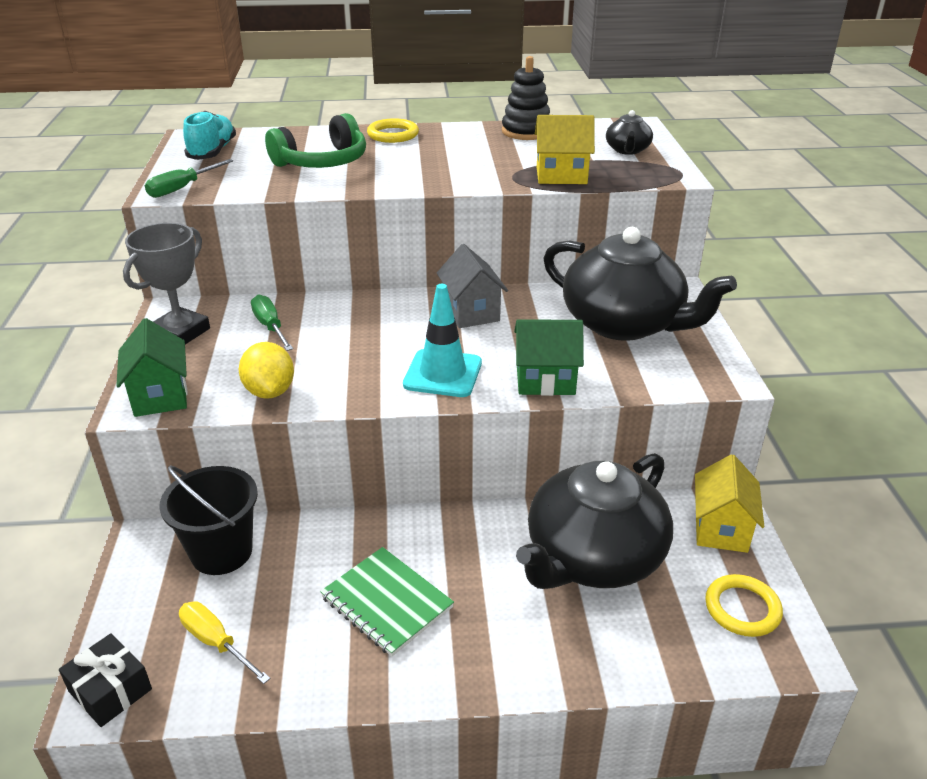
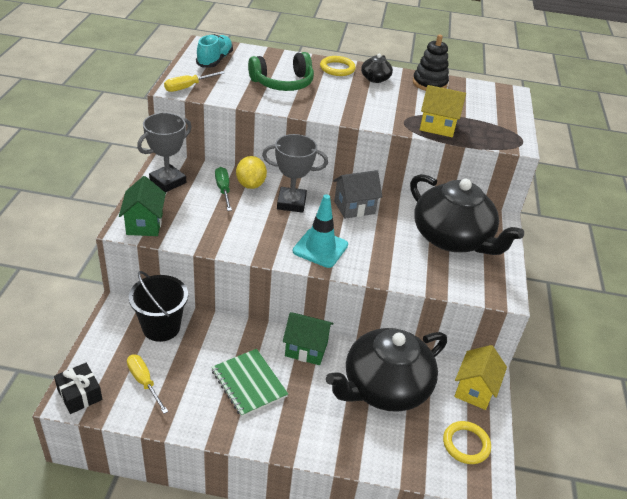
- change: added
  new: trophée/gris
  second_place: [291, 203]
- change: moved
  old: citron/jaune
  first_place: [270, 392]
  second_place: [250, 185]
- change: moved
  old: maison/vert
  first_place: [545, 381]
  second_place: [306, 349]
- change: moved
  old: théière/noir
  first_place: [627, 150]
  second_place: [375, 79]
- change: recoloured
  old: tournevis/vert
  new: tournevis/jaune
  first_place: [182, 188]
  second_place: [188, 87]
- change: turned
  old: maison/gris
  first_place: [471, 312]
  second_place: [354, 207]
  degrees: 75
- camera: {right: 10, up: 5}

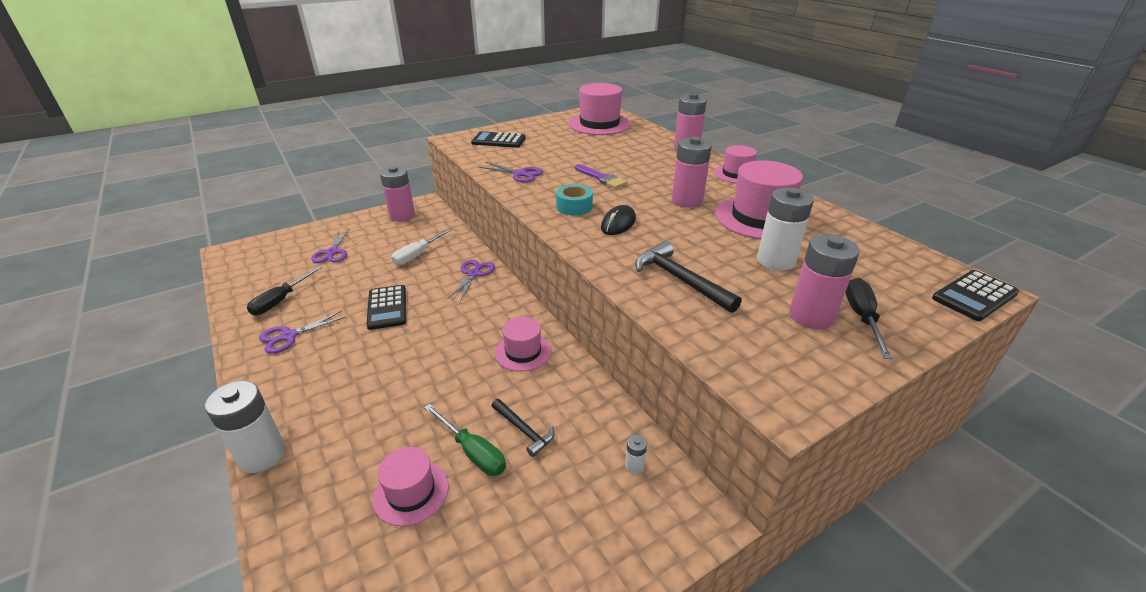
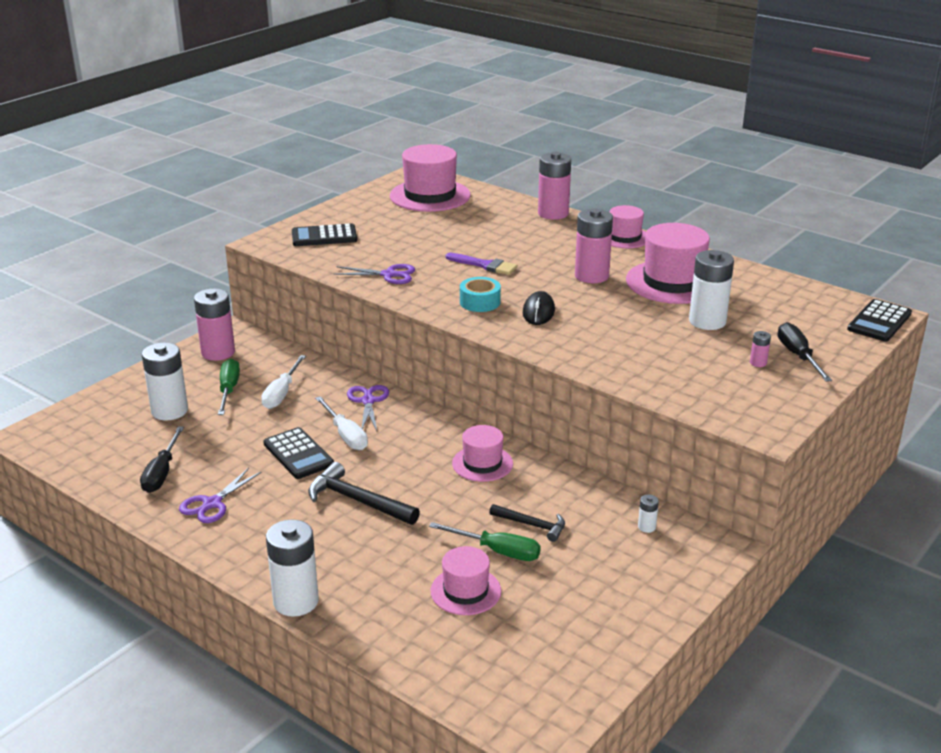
- change: added
  new: tournevis/vert
  second_place: [229, 390]
- change: added
  new: tournevis/blanc
  second_place: [345, 435]
- change: moved
  old: marteau/noir
  first_place: [680, 279]
  second_place: [357, 500]
- change: replaced
  old: ciseaux/violet
  new: pile/blanc
  first_place: [332, 252]
  second_place: [169, 411]
- change: resized
  old: pile/rose
  first_place: [811, 316]
  second_place: [758, 363]
  factor: 0.43
- camera: {right: -20, up: -5}

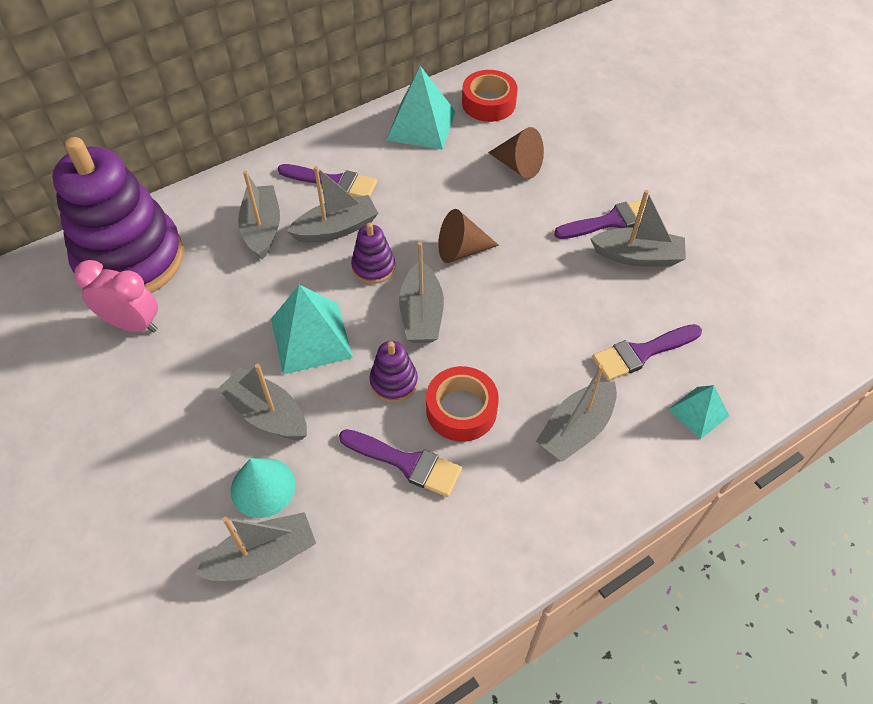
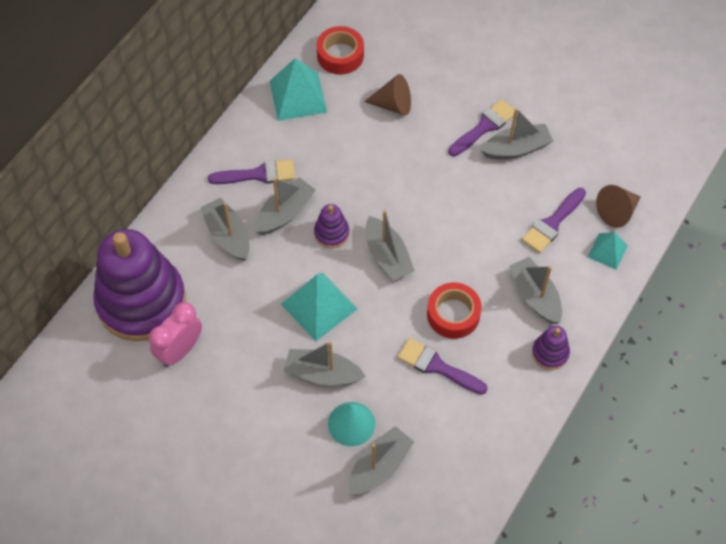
- change: moved
  old: jouet à empiler/violet
  first_place: [394, 382]
  second_place: [550, 353]
- change: moved
  old: cône/marron
  first_place: [461, 250]
  second_place: [617, 212]
- change: turned
  old: réveil/rose
  first_place: [133, 324]
  second_place: [180, 350]
  degrees: -45
- change: turned
  old: pinceau/violet
  first_place: [406, 463]
  second_place: [437, 366]
  degrees: -150
- change: turned
  old: bateau/gris
  first_place: [576, 429]
  second_place: [535, 296]
  degrees: 135
- camera: {right: -25, up: 5}

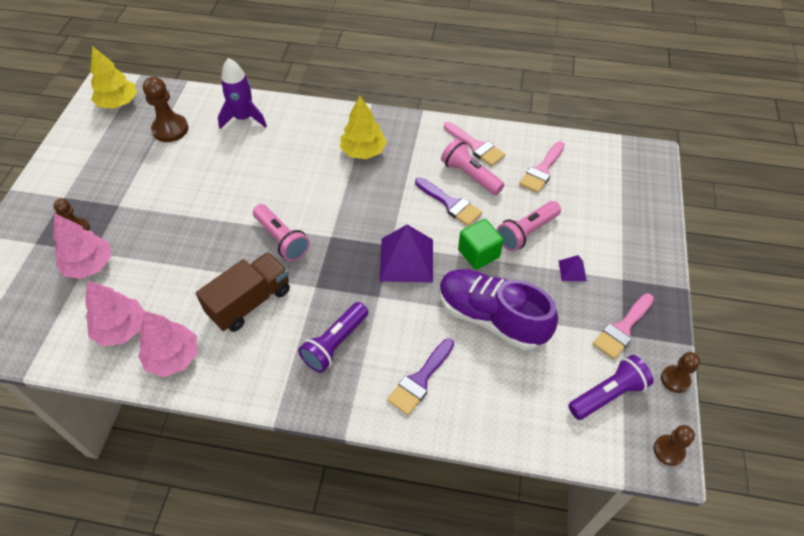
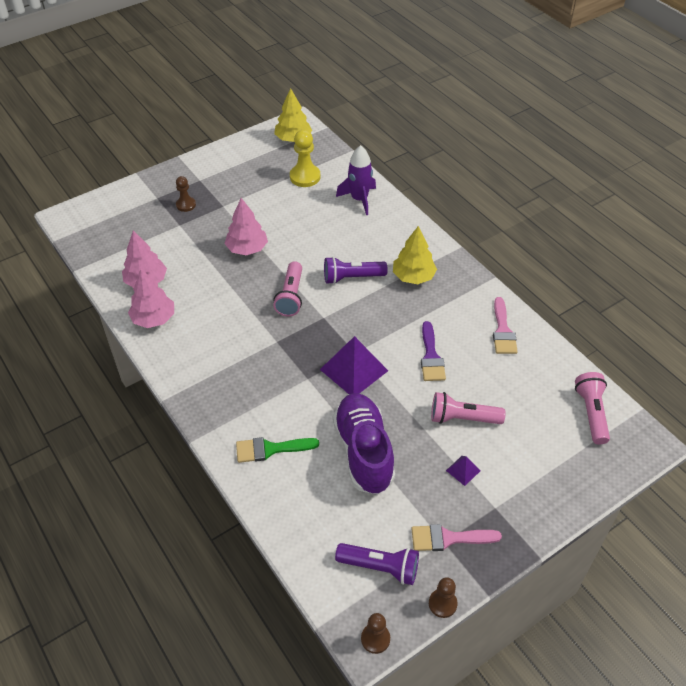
- change: removed
  old: camion/marron
  first_place: [250, 302]
- change: removed
  old: cube/vert
  first_place: [478, 253]
- change: removed
  old: pinceau/rose
  first_place: [542, 170]
- change: moved
  old: arbre/rose
  first_place: [89, 265]
  second_place: [247, 249]
- change: moved
  old: lampe de poche/violet
  first_place: [335, 343]
  second_place: [352, 278]
- change: moved
  old: lampe de poche/rose
  first_place: [470, 175]
  second_place: [591, 413]
- change: recoloured
  old: pion/marron
  new: pion/jaune
  first_place: [170, 129]
  second_place: [305, 177]
- change: recoloured
  old: pinceau/violet
  new: pinceau/vert
  first_place: [420, 380]
  second_place: [270, 449]
- camera: {right: 45, up: -5}

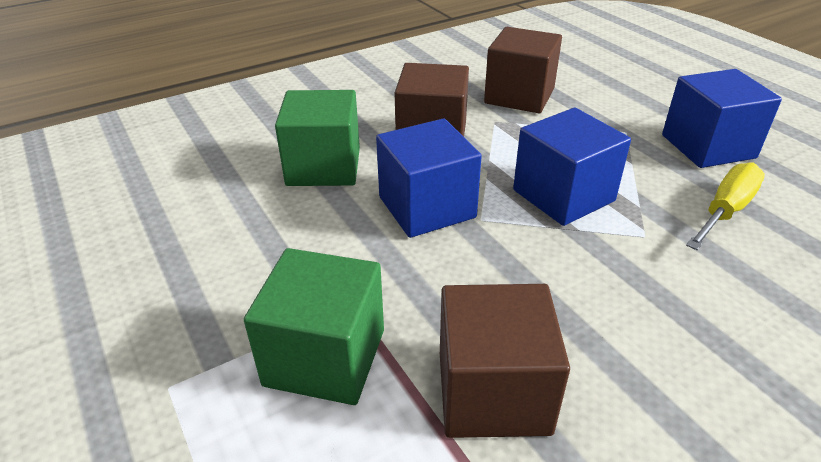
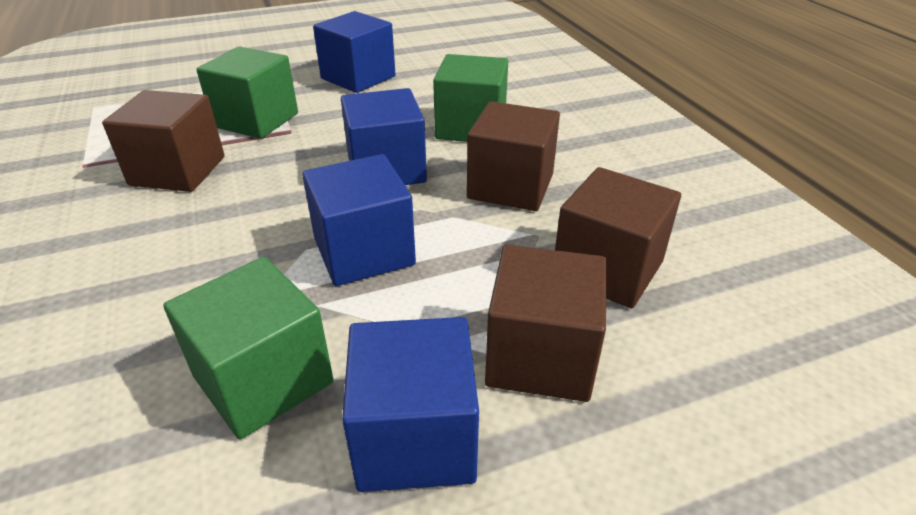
- change: added
  new: cube/bleu
  second_place: [358, 77]
- change: added
  new: cube/marron
  second_place: [541, 356]
- change: replaced
  old: tournevis/jaune
  new: cube/vert
  first_place: [725, 211]
  second_place: [263, 379]
- camera: {right: 100, up: 0}

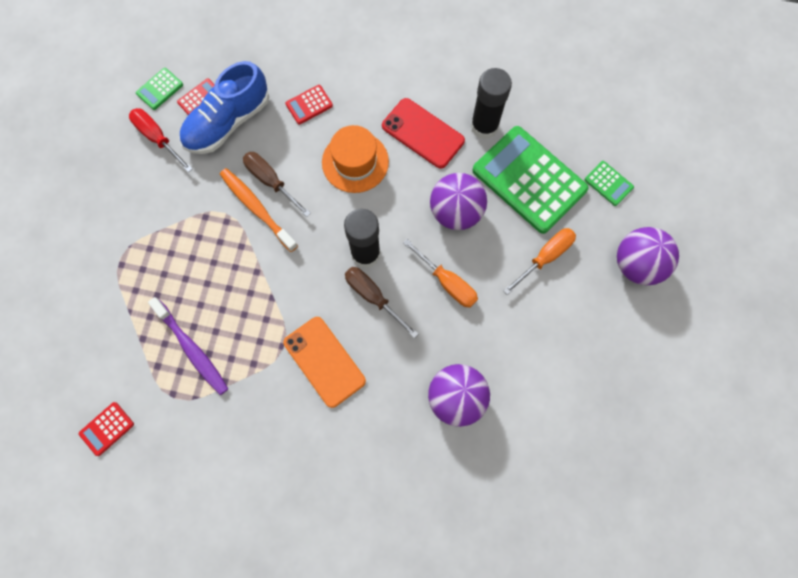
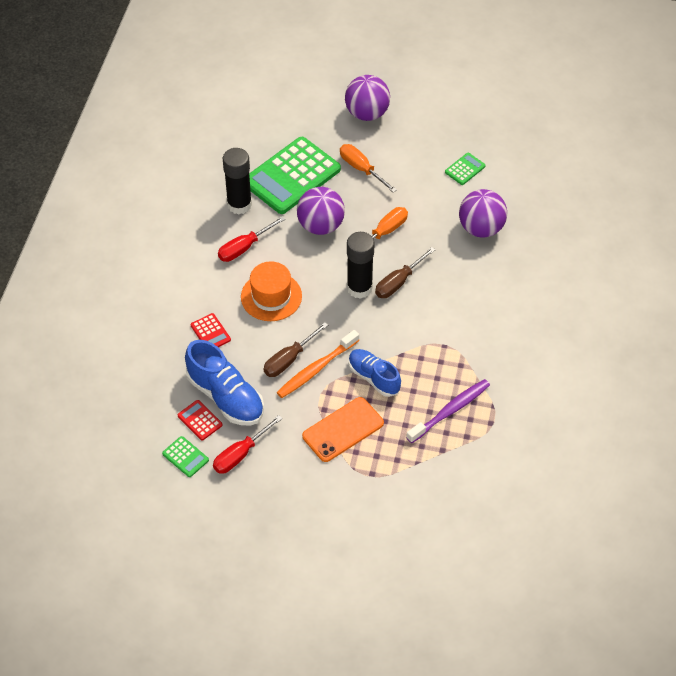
- change: removed
  old: calculatrice/rouge
  first_place: [107, 429]
- change: added
  new: chaussure/bleu
  second_place: [374, 377]
- change: moved
  old: téléphone/orange
  first_place: [324, 361]
  second_place: [343, 430]
- change: moved
  old: calculatrice/vert
  first_place: [608, 183]
  second_place: [465, 169]
- change: replaced
  old: téléphone/rouge
  new: tournevis/rouge
  first_place: [423, 133]
  second_place: [244, 247]
- camera: {right: -90, up: -20}

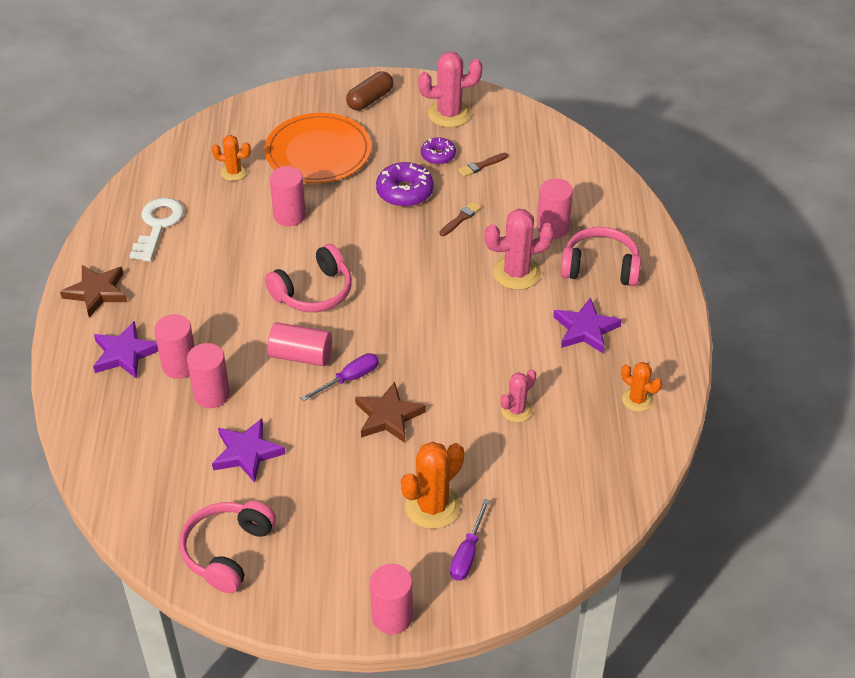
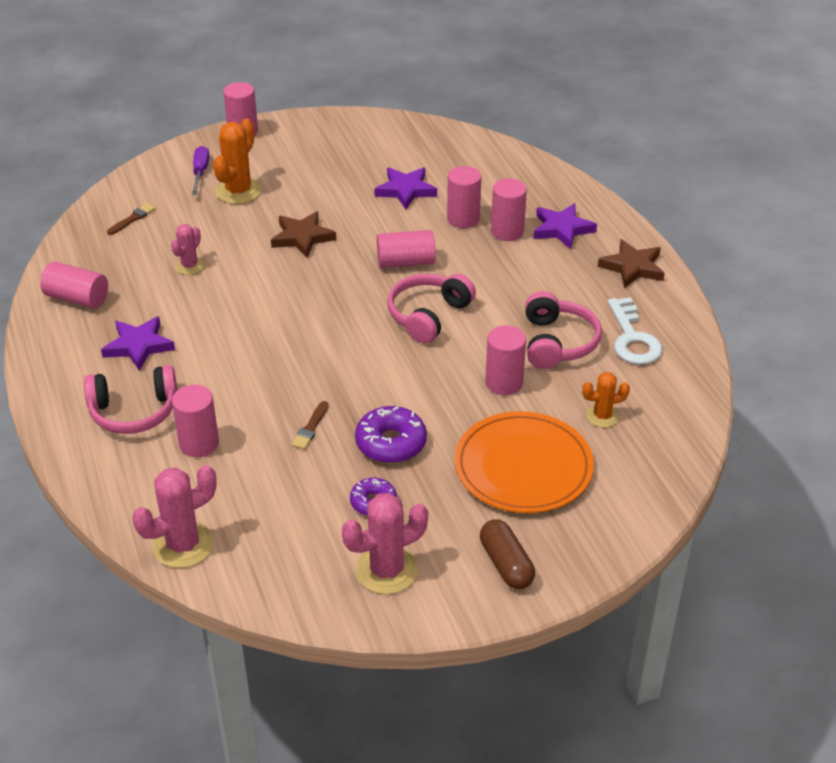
- change: removed
  old: tournevis/violet
  first_place: [349, 379]
- change: moved
  old: casque audio/rose
  first_place: [227, 551]
  second_place: [557, 343]
- change: moved
  old: pinceau/marron
  first_place: [481, 165]
  second_place: [132, 219]
- change: moved
  old: cactus/rose
  first_place: [516, 273]
  second_place: [183, 545]
- change: replaced
  old: cactus/orange
  new: cylindre/rose
  first_place: [637, 400]
  second_place: [77, 298]
- change: turned
  old: gélule/marron
  first_place: [370, 99]
  second_place: [506, 564]
  degrees: -45
- camera: {right: 160, up: -5}

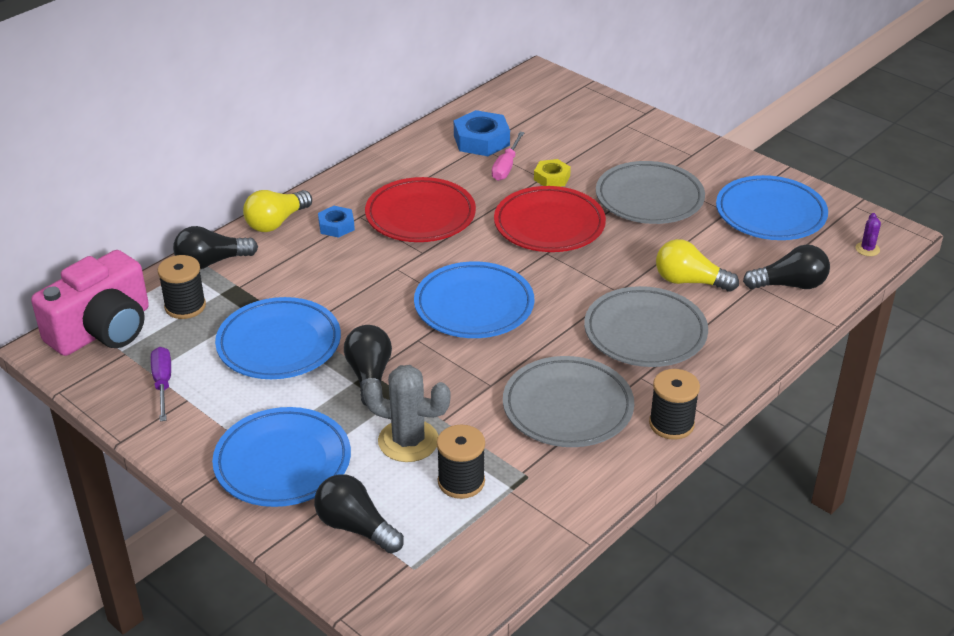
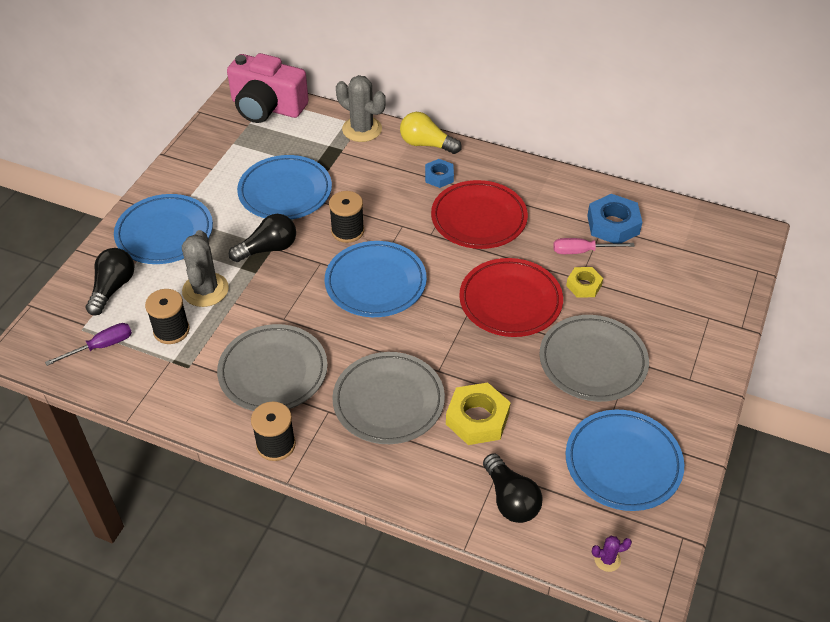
- change: moved
  old: tournevis/violet
  first_place: [163, 383]
  second_place: [101, 346]
- change: moved
  old: bobine/noir
  first_place: [185, 306]
  second_place: [347, 231]
- change: replaced
  old: ampoule/noir
  new: cactus/gris
  first_place: [212, 262]
  second_place: [362, 129]
- change: replaced
  old: ampoule/jaune
  new: écrou/jaune
  first_place: [689, 281]
  second_place: [477, 418]
- camera: {right: 70, up: 10}

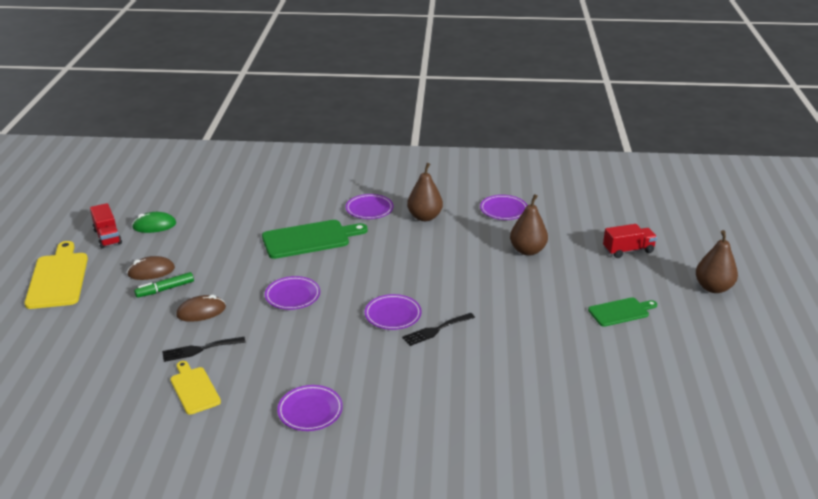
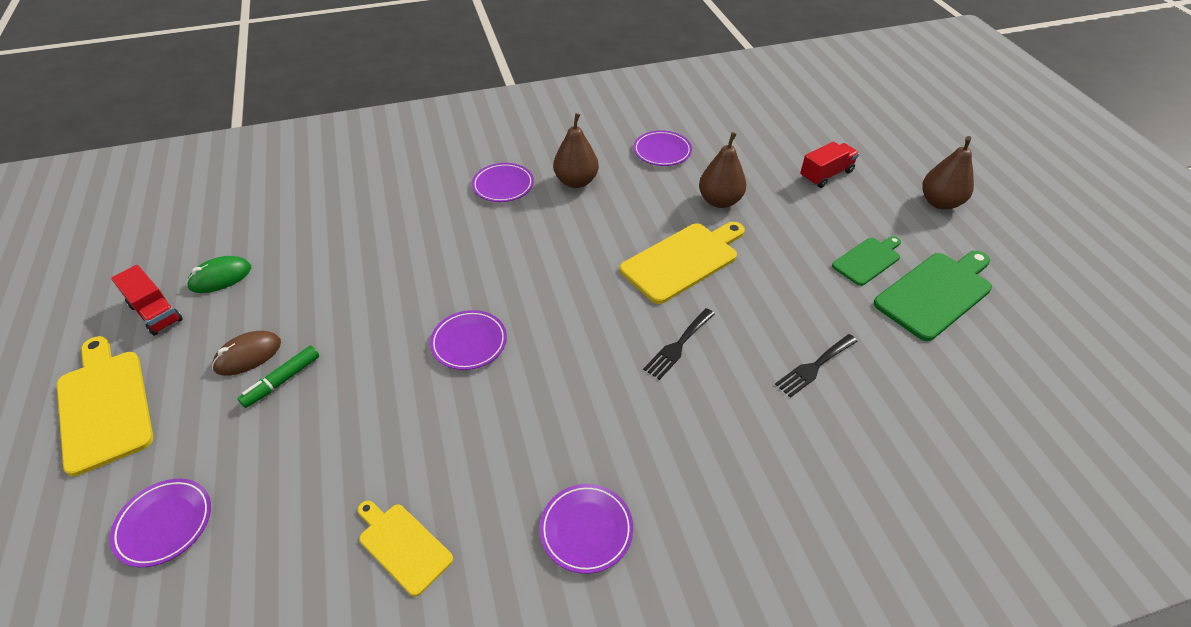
- change: removed
  old: souris/marron
  first_place: [201, 311]
- change: added
  new: planche à découper/jaune
  second_place: [683, 260]
- change: moved
  old: fourchette/noir
  first_place: [200, 349]
  second_place: [814, 367]
- change: moved
  old: planche à découper/vert
  first_place: [309, 239]
  second_place: [936, 293]
- change: moved
  old: assiette/violet
  first_place: [393, 315]
  second_place: [164, 524]
- camera: {right: -20, up: 15}

